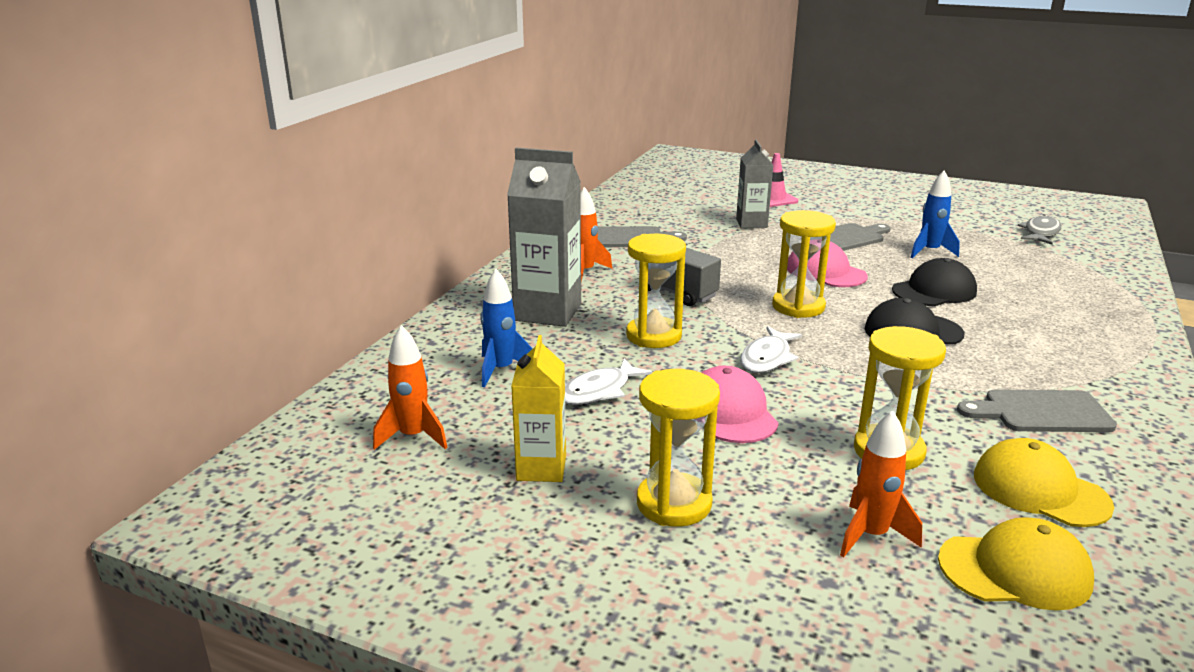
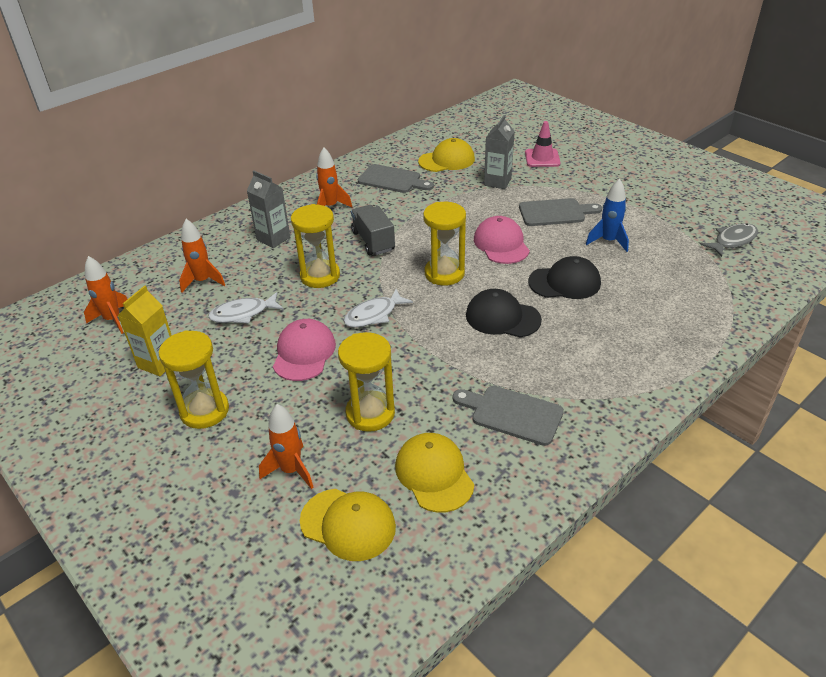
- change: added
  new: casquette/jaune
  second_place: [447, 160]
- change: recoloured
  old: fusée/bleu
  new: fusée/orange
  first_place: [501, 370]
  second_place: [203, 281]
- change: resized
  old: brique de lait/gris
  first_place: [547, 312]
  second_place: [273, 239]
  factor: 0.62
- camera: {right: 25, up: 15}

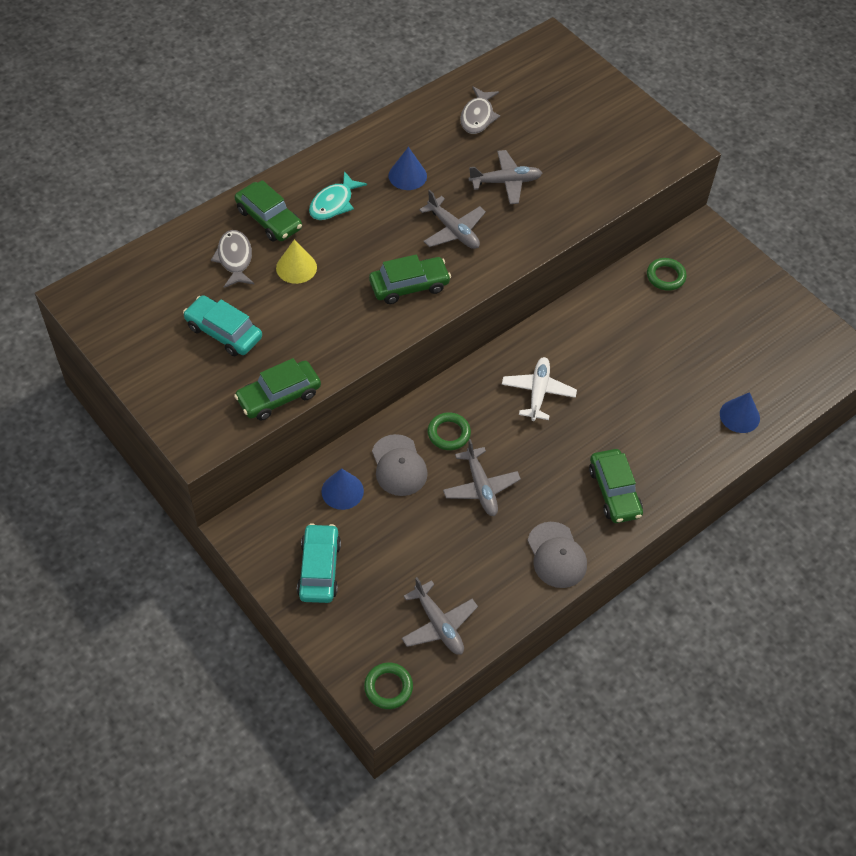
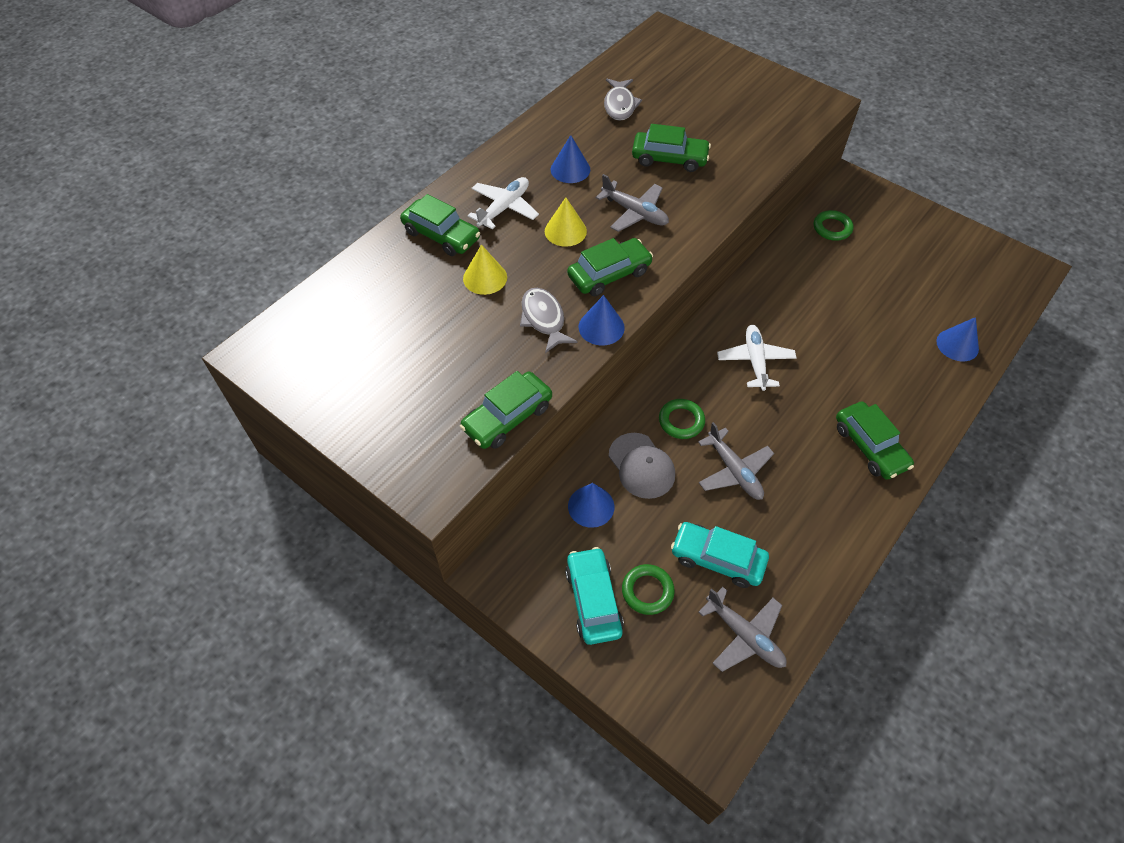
- change: removed
  old: casquette/gris
  first_place: [556, 555]
- change: added
  new: cône/jaune
  second_place: [565, 231]
- change: added
  new: cône/bleu
  second_place: [601, 327]
- change: moved
  old: voiture/turquoise
  first_place: [224, 332]
  second_place: [717, 559]
- change: moved
  old: poisson/gris
  first_place: [235, 259]
  second_place: [544, 319]
- change: moved
  old: anneau/vert
  first_place: [388, 687]
  second_place: [647, 591]
- change: replaced
  old: poisson/turquoise
  new: avion/blanc
  first_place: [334, 203]
  second_place: [504, 208]
- change: replaced
  old: avion/gris
  new: voiture/vert
  first_place: [505, 182]
  second_place: [669, 159]
- camera: {right: -10, up: 0}

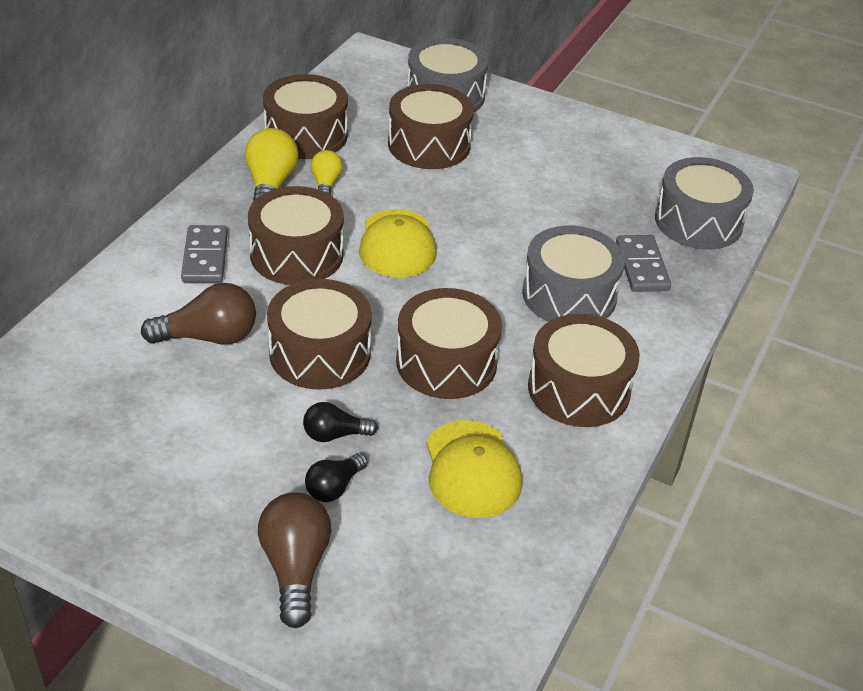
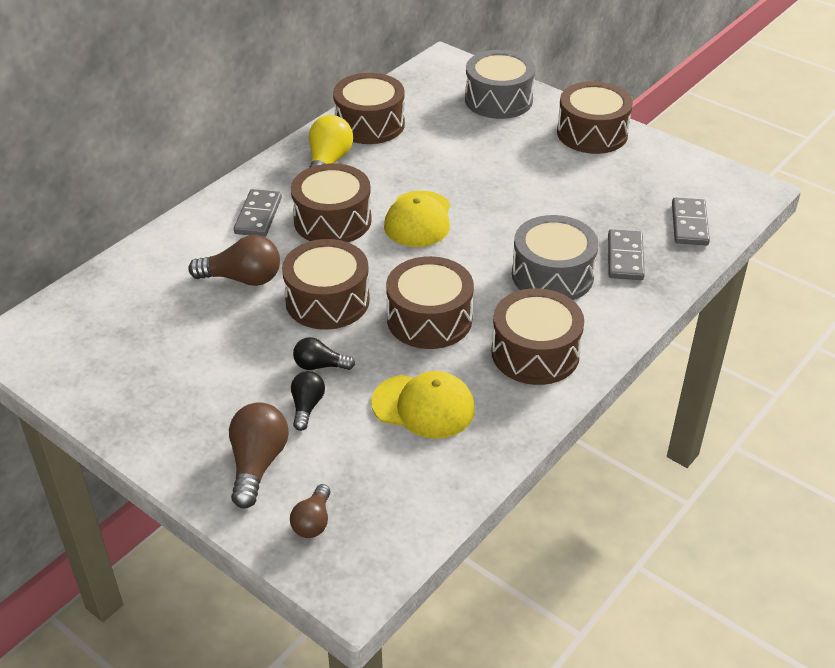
- change: removed
  old: ampoule/jaune
  first_place: [326, 184]
- change: added
  new: ampoule/marron
  second_place: [313, 522]
- change: moved
  old: tambour/marron
  first_place: [429, 145]
  second_place: [592, 133]
- change: replaced
  old: tambour/gris
  new: domino/gris
  first_place: [698, 221]
  second_place: [689, 224]
- change: turned
  old: ampoule/noir
  first_place: [334, 487]
  second_place: [307, 406]
  degrees: 135
- change: turned
  old: casquette/jaune
  first_place: [472, 469]
  second_place: [423, 406]
  degrees: -75
- camera: {right: 15, up: 0}

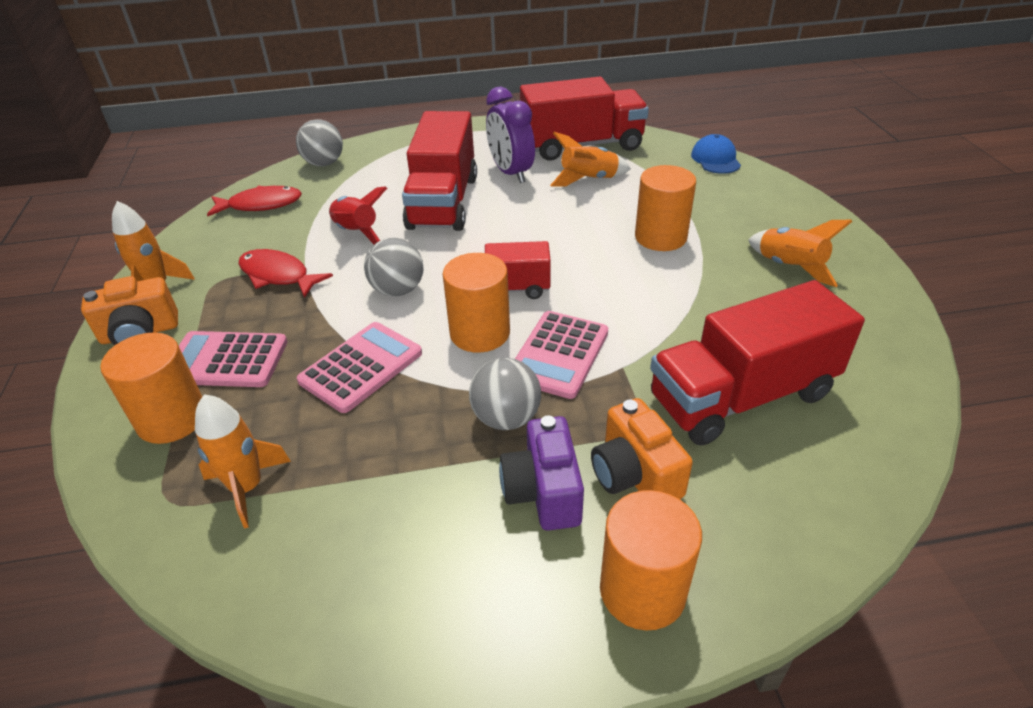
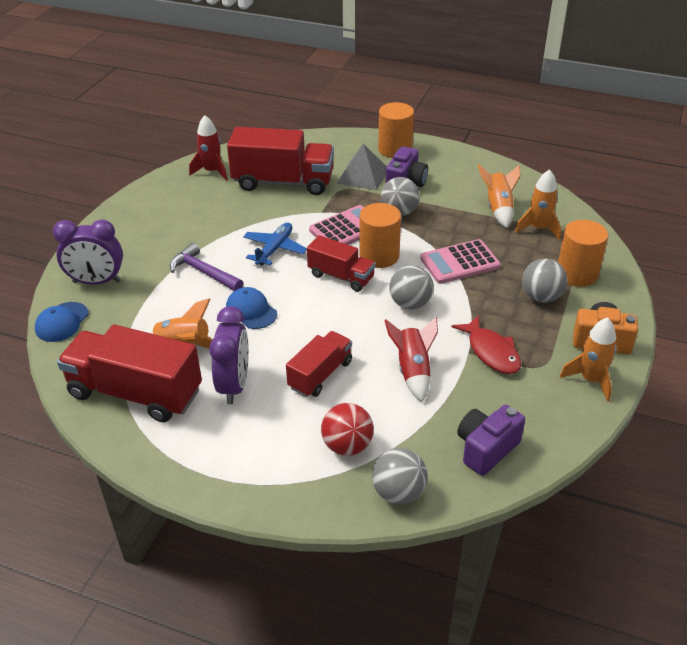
- change: added
  new: réveil/violet
  second_place: [97, 282]
- change: added
  new: fusée/rouge
  second_place: [212, 171]
- change: added
  new: casquette/bleu
  second_place: [251, 311]
- change: added
  new: avion/bleu
  second_place: [274, 249]
- change: added
  new: balle/rouge
  second_place: [347, 446]
- change: moved
  old: fusée/orange
  first_place: [789, 267]
  second_place: [498, 208]
- change: replaced
  old: calculatrice/rose
  new: balle/gris
  first_place: [226, 360]
  second_place: [541, 297]
- change: replaced
  old: poisson/rouge
  new: appareil photo/violet
  first_place: [260, 205]
  second_place: [486, 449]
- change: replaced
  old: appareil photo/orange
  new: pyramide/gris
  first_place: [634, 475]
  second_place: [363, 175]
- change: replaced
  old: cylindre/orange
  new: marteau/violet
  first_place: [660, 237]
  second_place: [204, 272]
- change: resized
  old: camion/rouge
  first_place: [443, 202]
  second_place: [320, 375]
  factor: 0.58
- camera: {right: -150, up: 0}

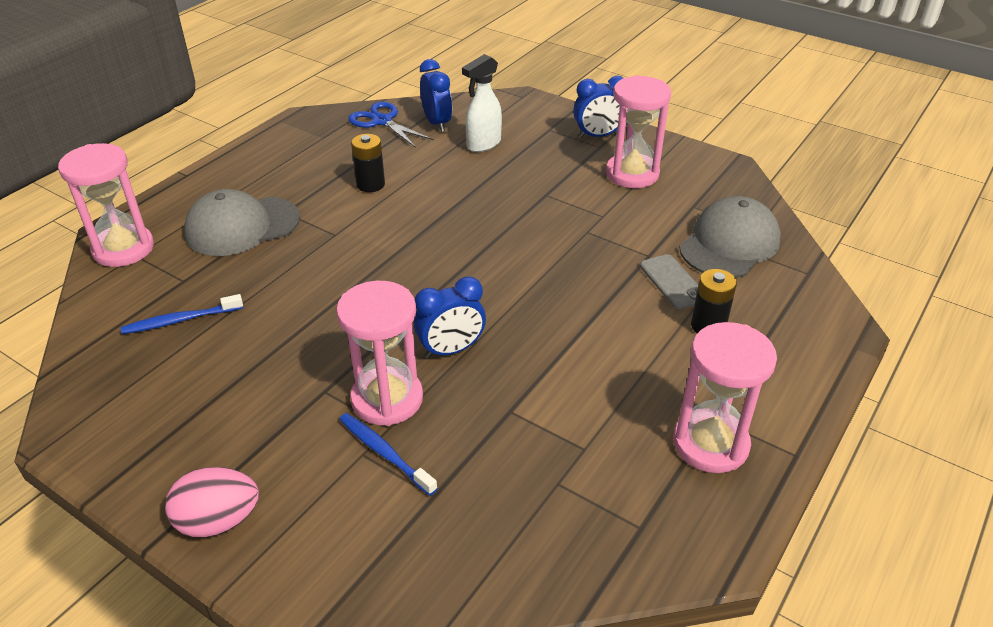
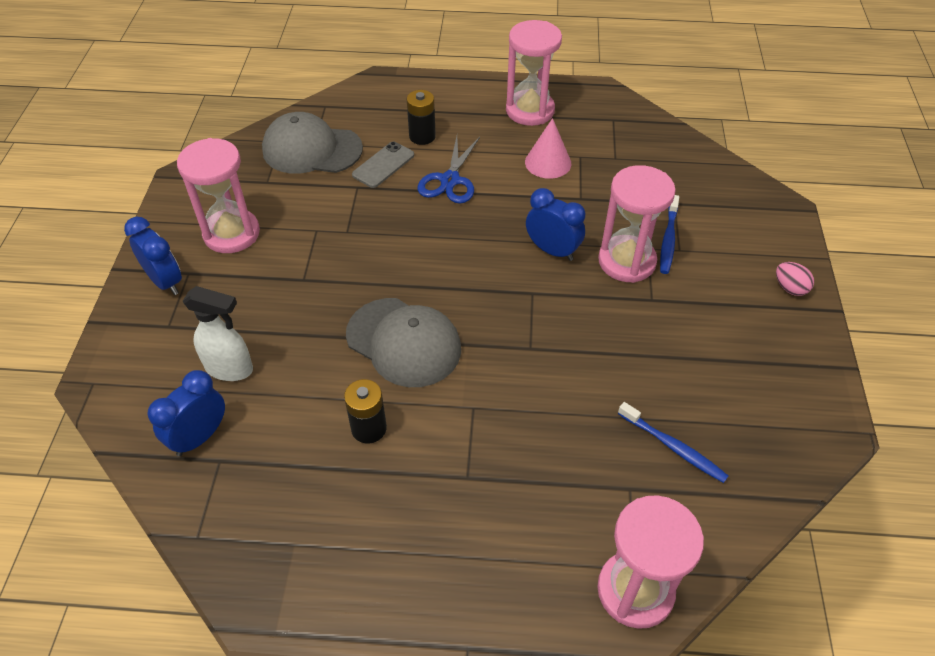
- change: added
  new: cône/rose
  second_place: [548, 162]
- change: moved
  old: casquette/gris
  first_place: [242, 226]
  second_place: [404, 342]
- change: moved
  old: ciseaux/bleu
  first_place: [382, 121]
  second_place: [450, 180]
- change: resized
  old: œuf/rose
  first_place: [218, 521]
  second_place: [790, 288]
  factor: 0.61
- camera: {right: -120, up: 10}

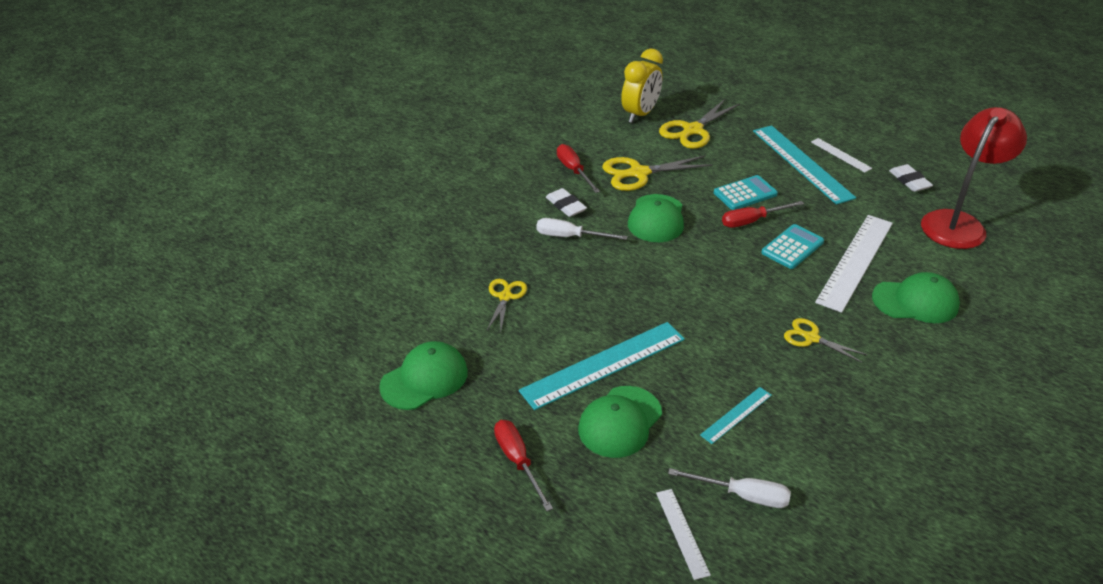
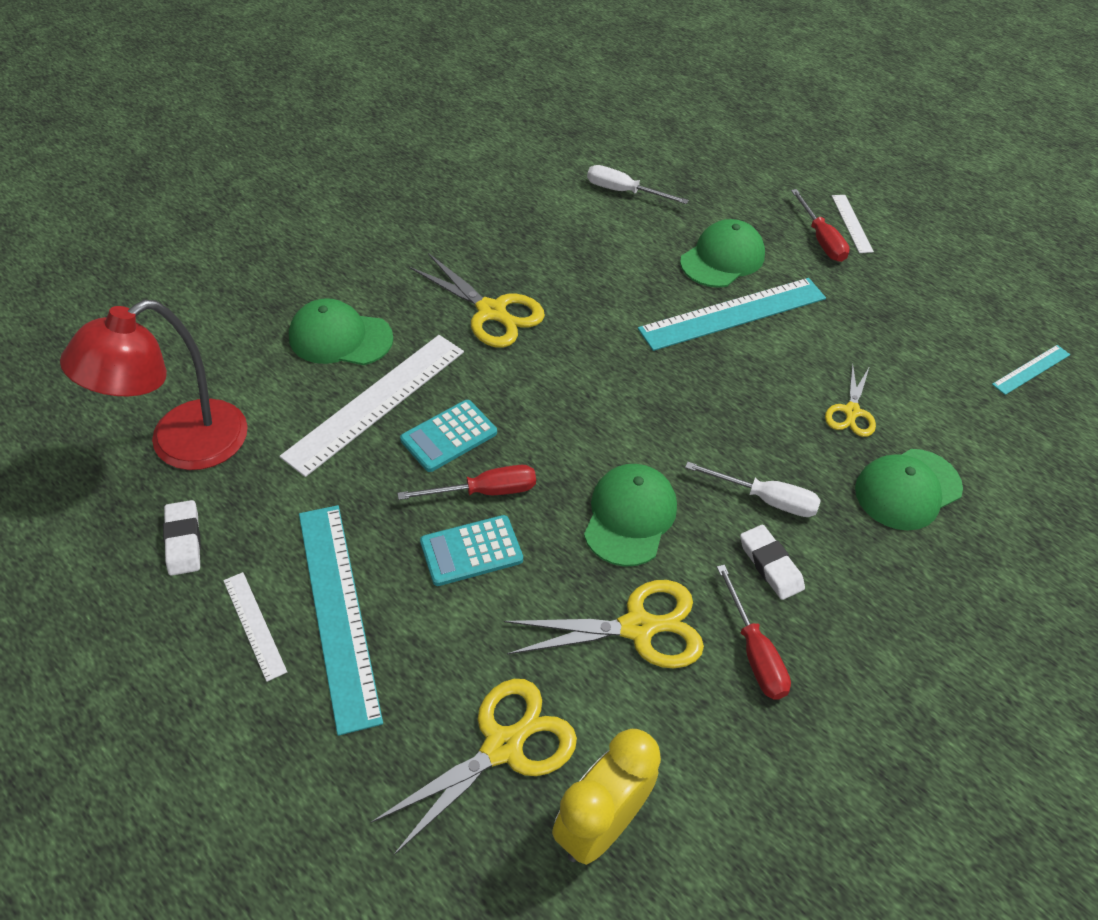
- change: moved
  old: casquette/vert
  first_place: [424, 379]
  second_place: [907, 489]
- change: moved
  old: règle/blanc
  first_place: [682, 532]
  second_place: [851, 223]
- change: moved
  old: règle/turquoise
  first_place: [736, 415]
  second_place: [1031, 369]
- change: resized
  old: ciseaux/jaune
  first_place: [811, 338]
  second_place: [491, 312]
  factor: 1.66
- camera: {right: -175, up: 10}

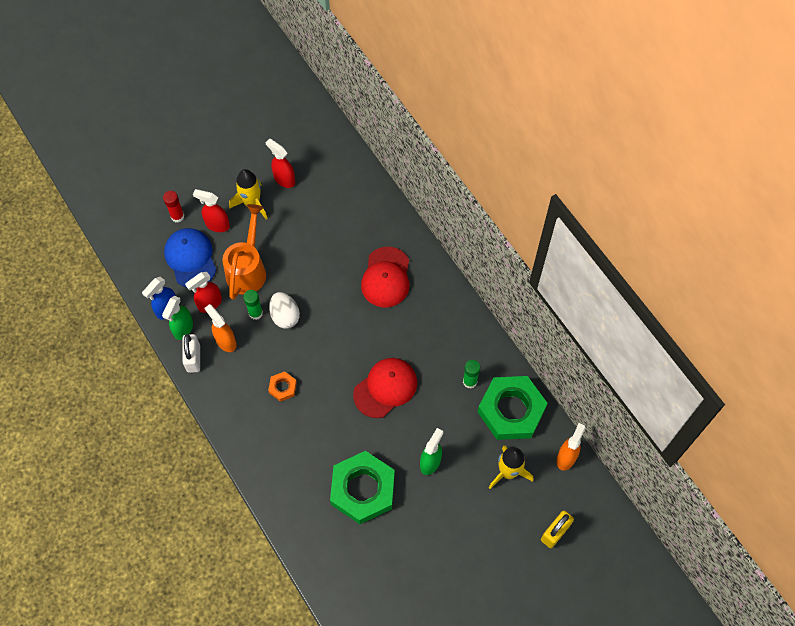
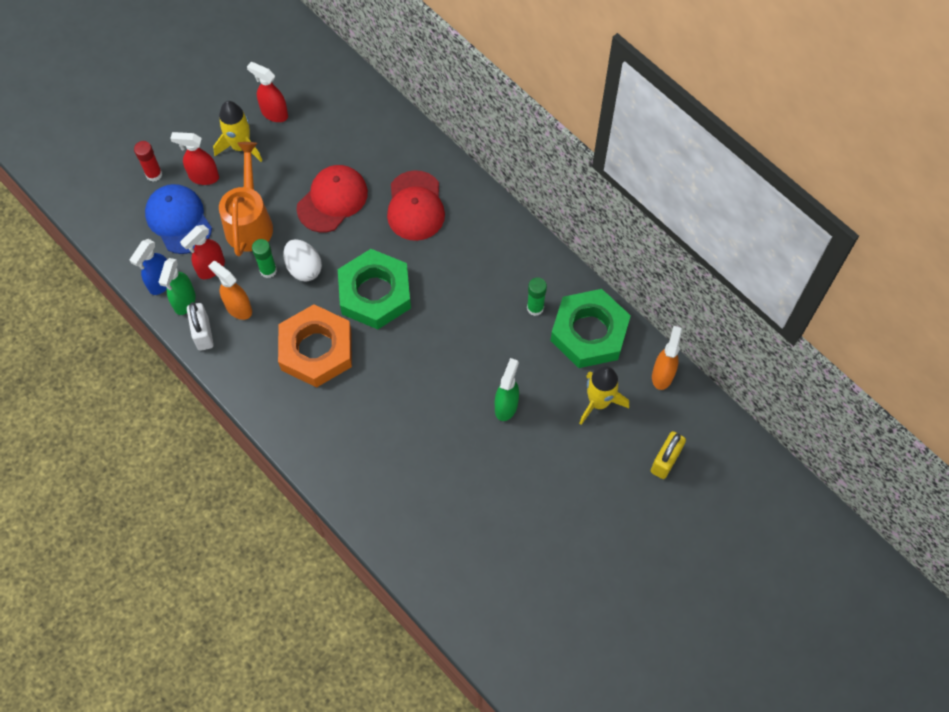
- change: moved
  old: écrou/vert
  first_place: [363, 489]
  second_place: [375, 293]
- change: moved
  old: casquette/rouge
  first_place: [385, 388]
  second_place: [332, 200]
- change: resized
  old: écrou/orange
  first_place: [282, 387]
  second_place: [316, 350]
  factor: 2.29
- camera: {right: -10, up: 0}

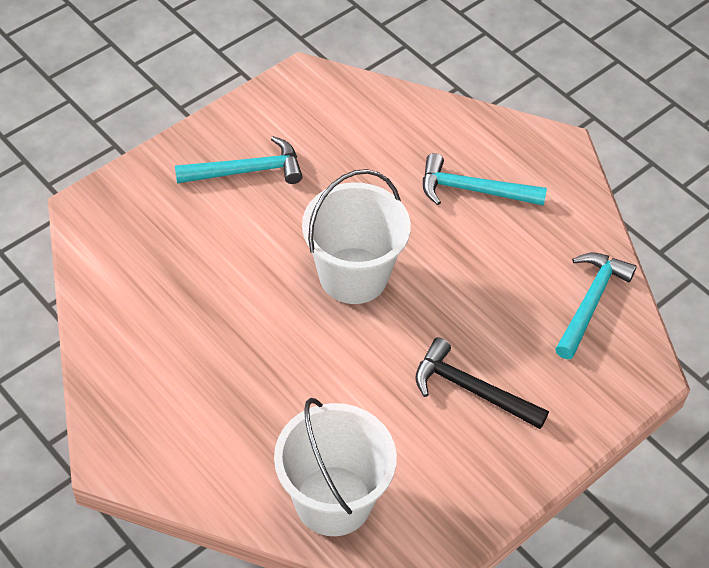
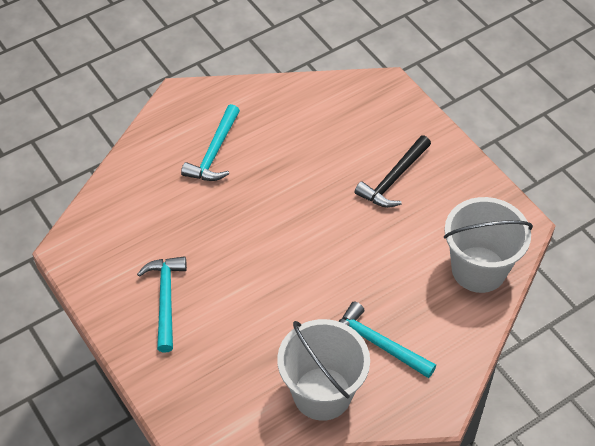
- change: moved
  old: seau/blanc
  first_place: [353, 275]
  second_place: [322, 393]
- change: moved
  old: marteau/turquoise
  first_place: [590, 302]
  second_place: [378, 344]
- camera: {right: -80, up: 0}

